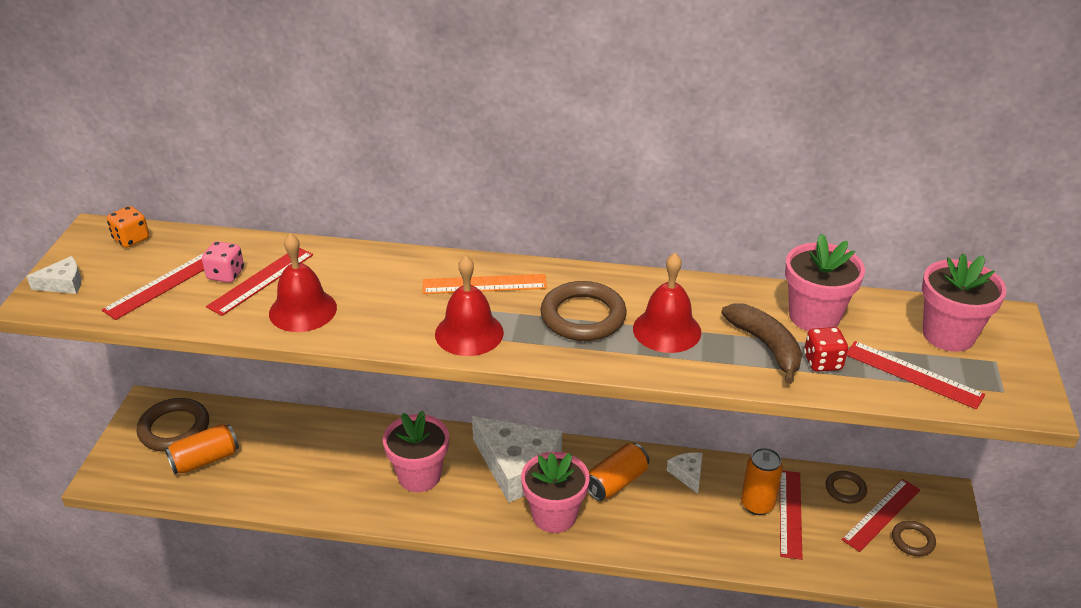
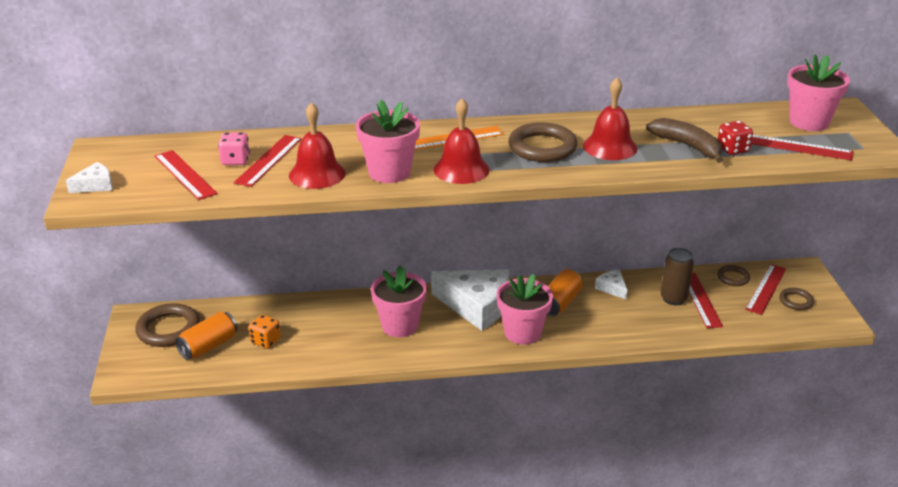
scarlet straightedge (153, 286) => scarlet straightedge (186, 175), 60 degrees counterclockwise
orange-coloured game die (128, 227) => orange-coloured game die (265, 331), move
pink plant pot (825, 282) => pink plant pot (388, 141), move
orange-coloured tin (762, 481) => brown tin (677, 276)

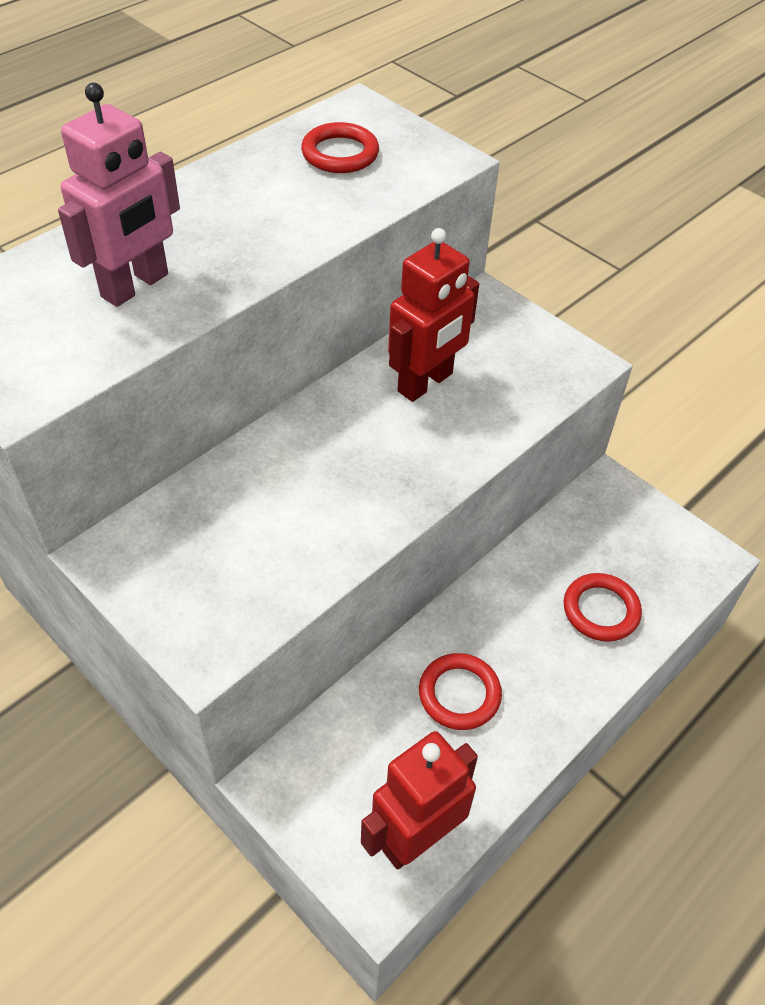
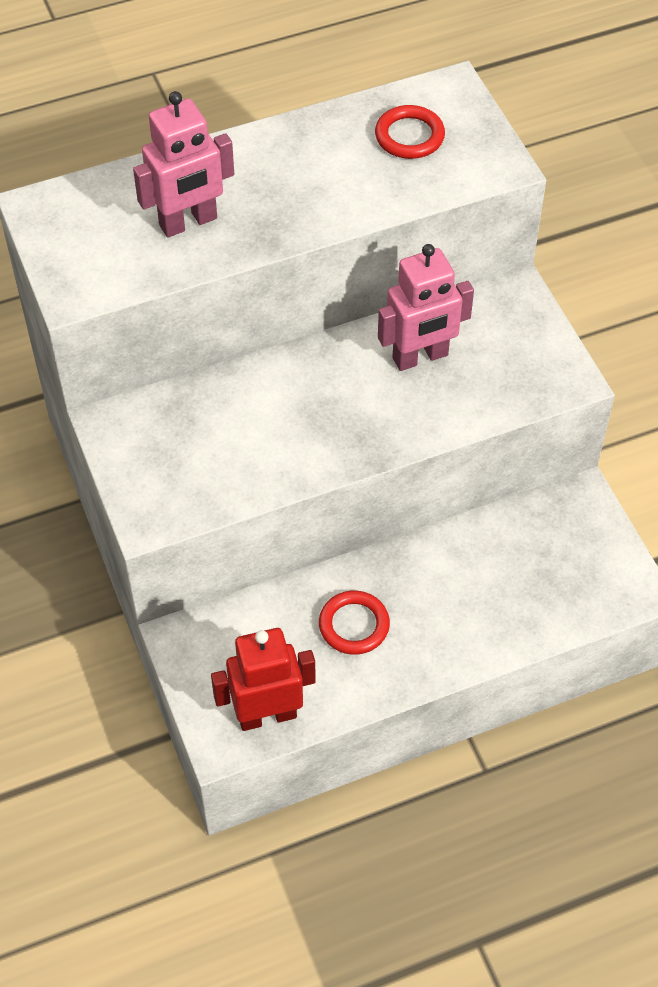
scarlet robot (433, 315) => pink robot (426, 307)
scarlet ring (603, 607) => nothing

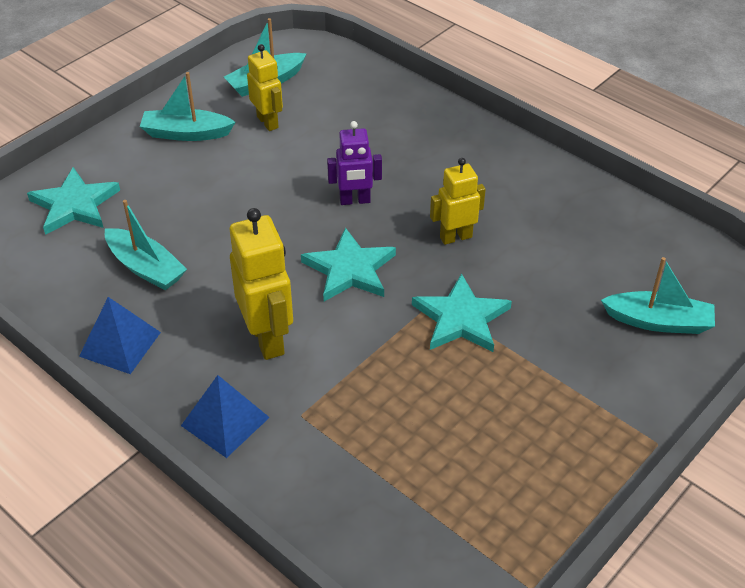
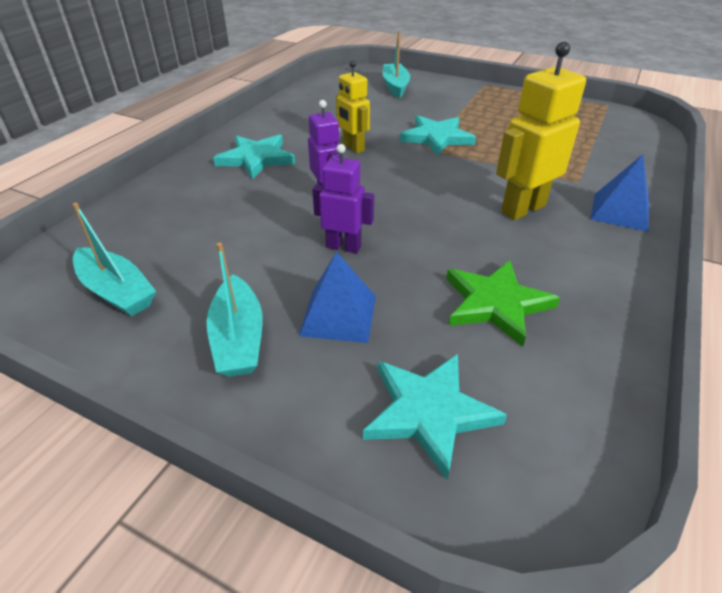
aqua five-pointed star (348, 264) => aqua five-pointed star (254, 157), move
royal blue solid pyramid (120, 335) => royal blue solid pyramid (337, 297), move
nothing => violet robot (343, 198)
aqua boat (146, 245) => green five-pointed star (503, 303)
yellow robot (265, 87) => nothing

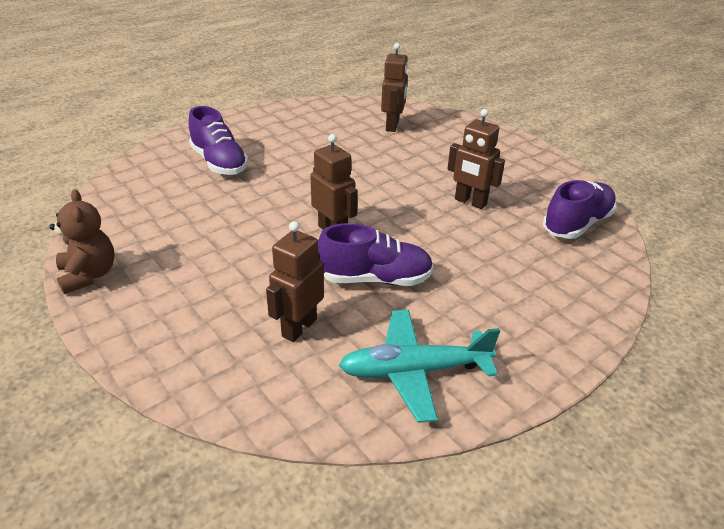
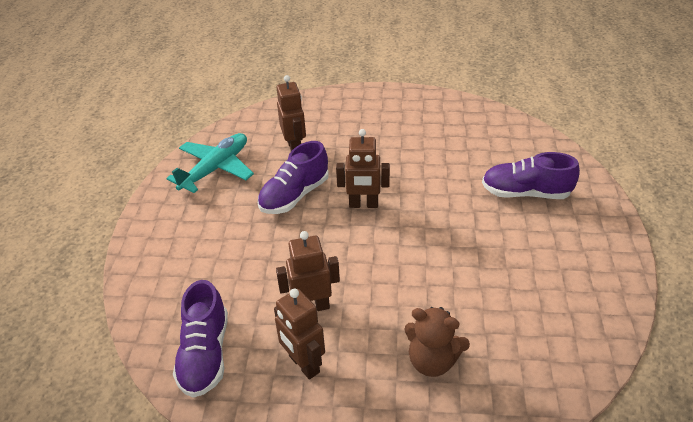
brown robot (394, 87) => brown robot (299, 334), move
brown teddy bear (81, 241) => brown teddy bear (437, 342), move

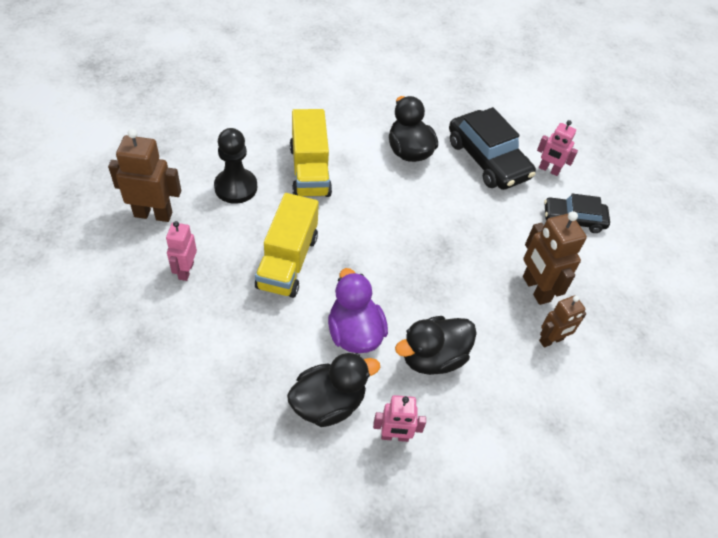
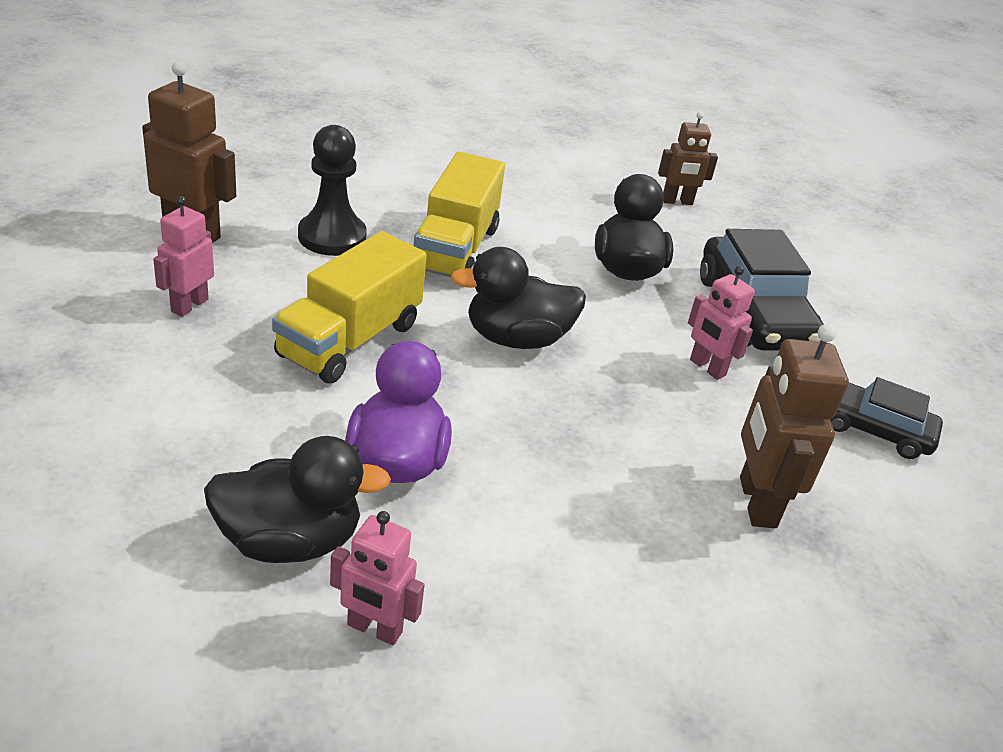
black toy duck (436, 345) => black toy duck (518, 298), move
brown robot (562, 321) => brown robot (688, 158), move
pink robot (557, 148) => pink robot (721, 323), move

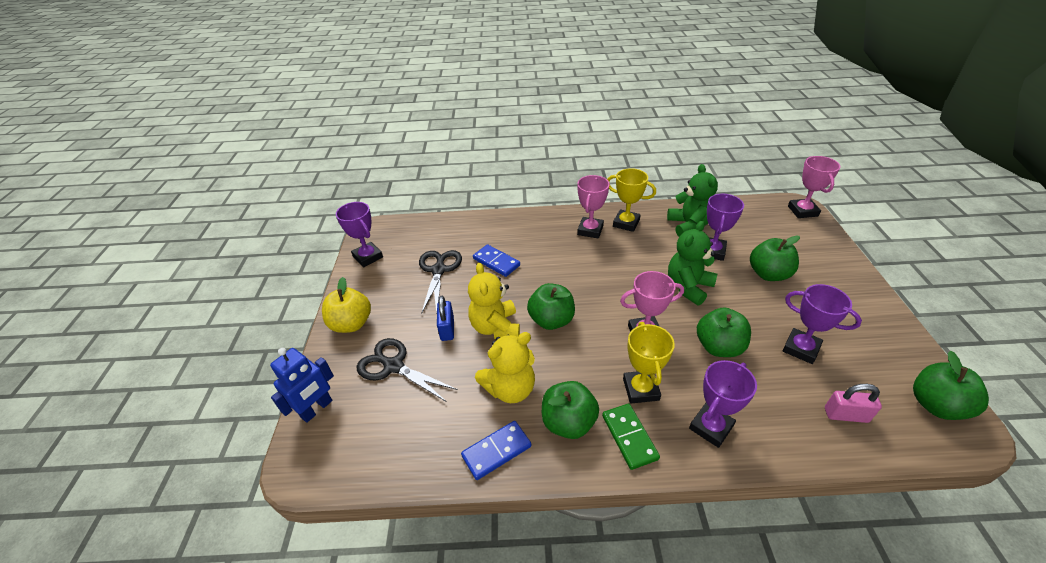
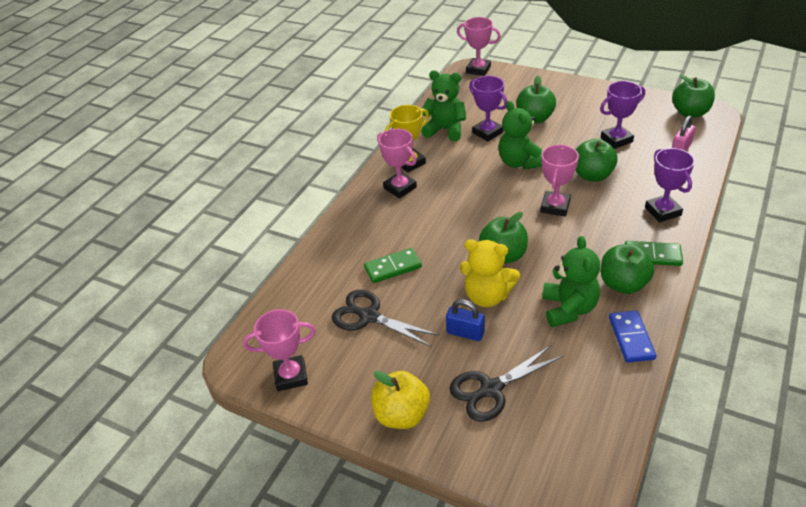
violet prize cup (359, 234) => pink prize cup (279, 350)
royal blue domino tile (496, 260) => green domino tile (393, 265)
yellow teddy bear (505, 367) => green teddy bear (571, 281)
royal blue robot (302, 385) => nothing
yellow prize cup (649, 363) => nothing

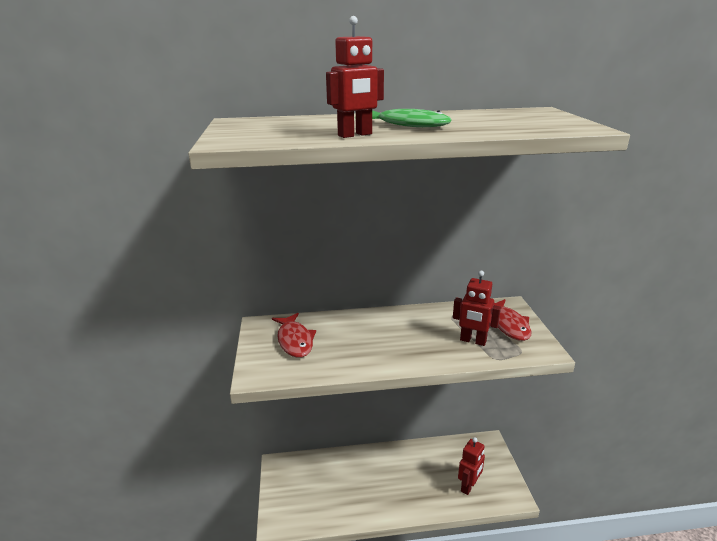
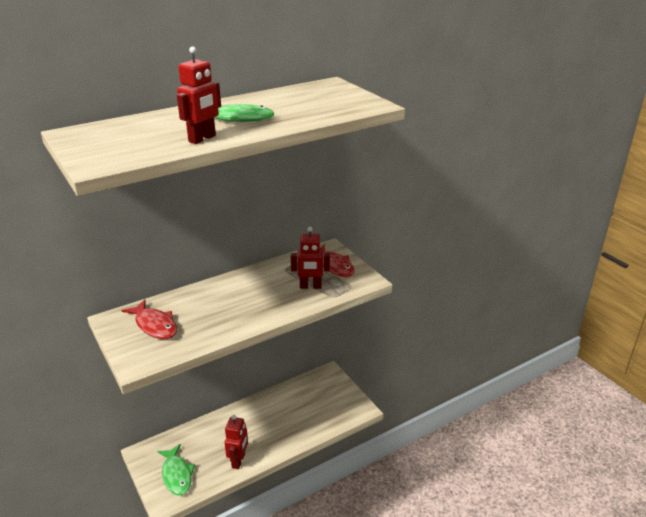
nothing => green fish figure (176, 470)
scarlet robot (471, 466) => scarlet robot (236, 442), move

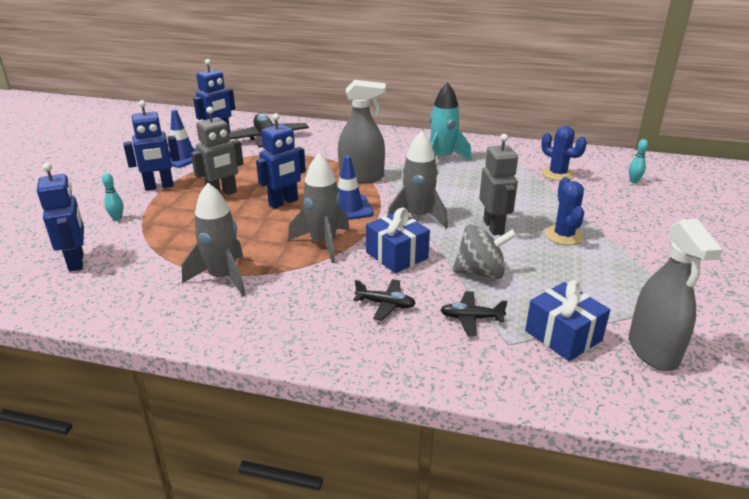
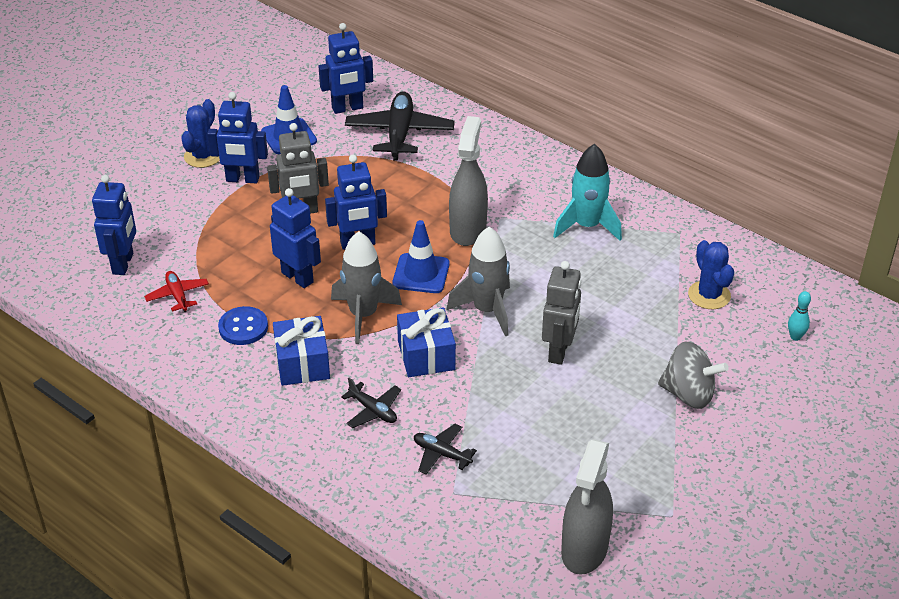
nothing => scarlet plane (176, 291)
royal blue cactus (564, 211) => royal blue cactus (200, 133), move
ash-grey rocket (214, 239) => royal blue sewing button (243, 325)
nothing => royal blue robot (295, 238)
royal blue wrapped gift (567, 320) => royal blue wrapped gift (301, 351), move
ash-grey sprayer (362, 131) => ash-grey sprayer (468, 181), 105 degrees counterclockwise
ash-grey toy top (484, 252) => ash-grey toy top (693, 375), move
aqua bowling pin (113, 197) => nothing

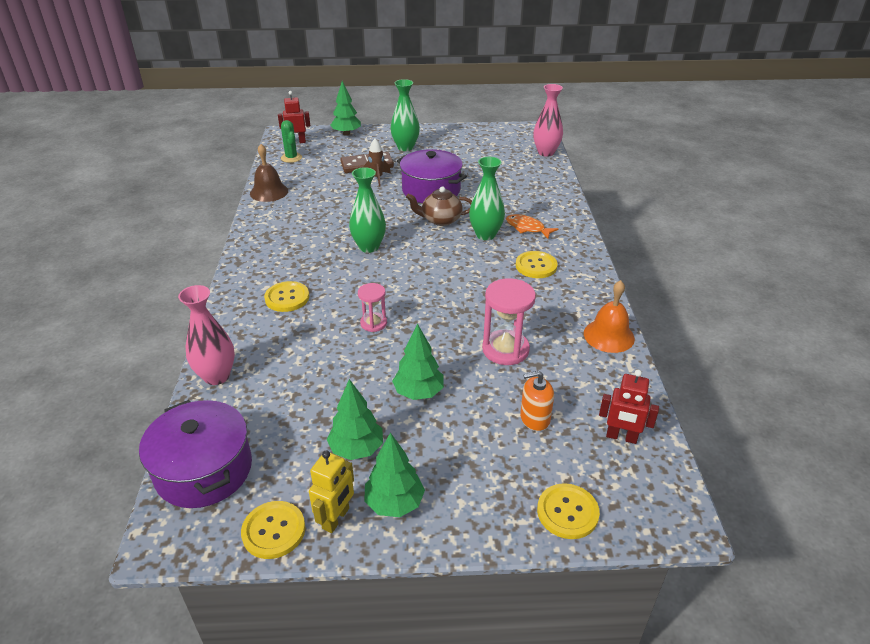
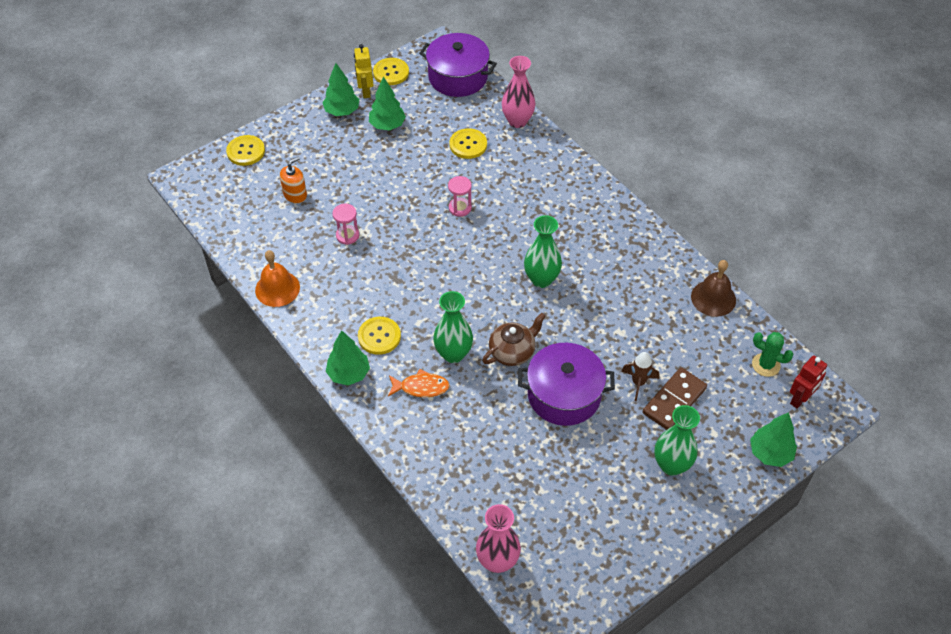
green tree (418, 361) => green tree (348, 358), move
pink hourglass (509, 321) => pink hourglass (346, 224), x0.60
yellow sewing button (286, 296) => yellow sewing button (468, 143), move
scarlet robot (629, 407) => nothing

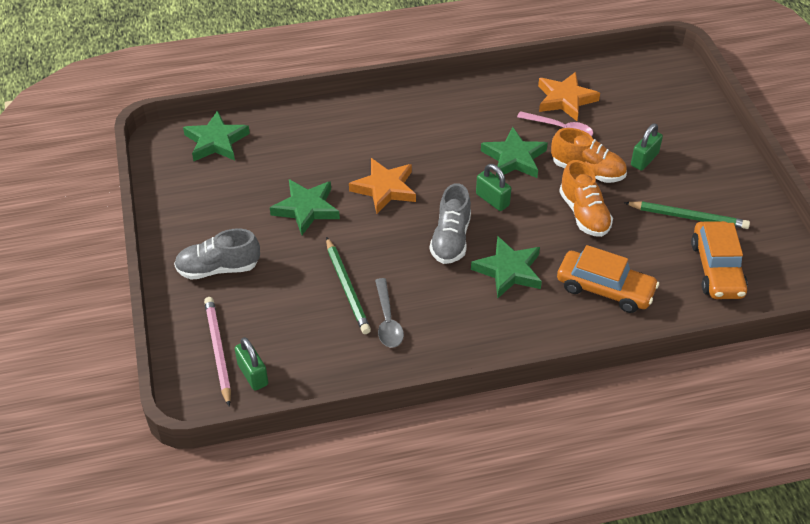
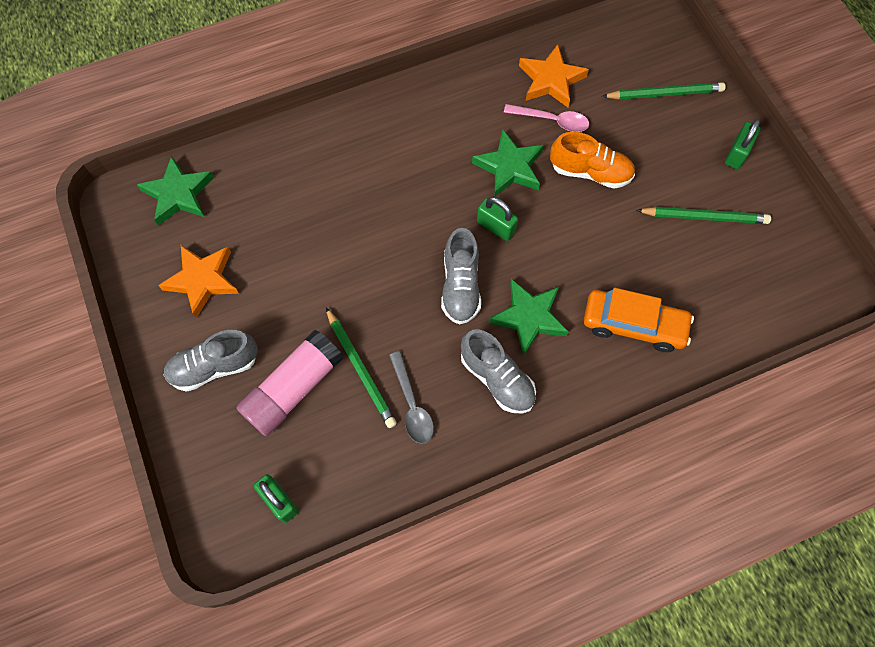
orange-coloured five-pointed star (382, 186) => orange-coloured five-pointed star (198, 281), move
nothing => pink glue (290, 383)
nothing => ash-grey lace-up shoe (498, 371)
nothing => green wooden pencil (664, 91)
green small lock (647, 147) => green small lock (742, 144), move
pink wooden pencil (217, 352) => nothing
green five-pointed star (305, 207) => nothing
orange-coloured lace-up shoe (586, 198) => nothing
orange-coloured automobile (719, 260) => nothing

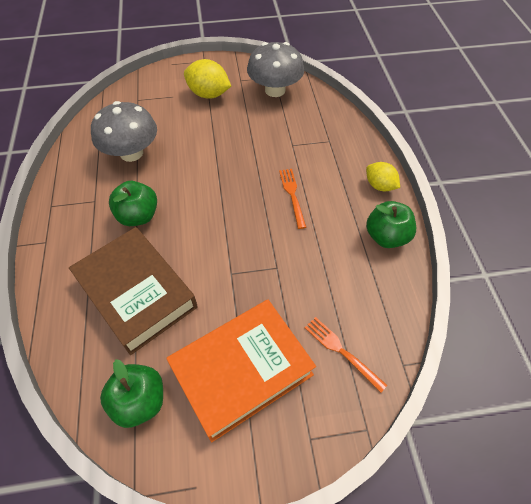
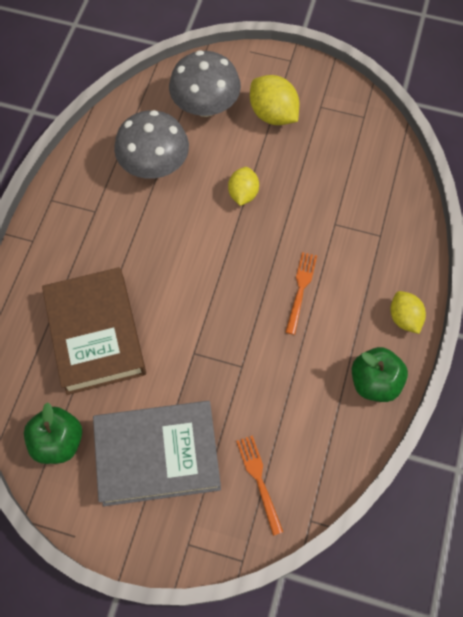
orange-coloured book (241, 371) => ash-grey book (157, 453)
ash-grey toadstool (275, 69) => ash-grey toadstool (205, 83), move
nothing => yellow toy lemon (243, 186)
green apple (133, 203) => nothing

